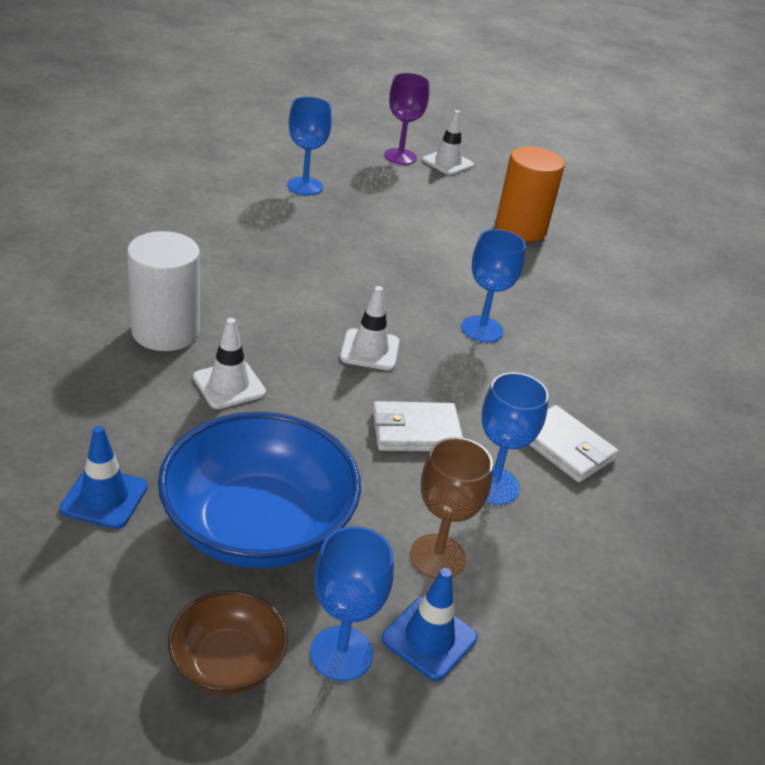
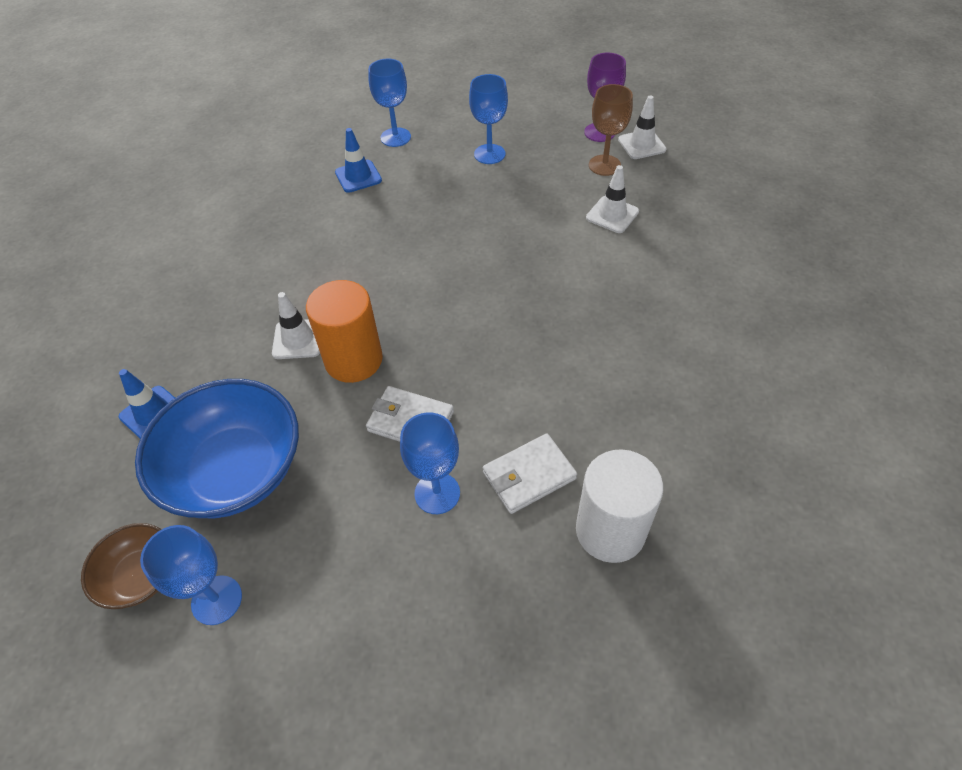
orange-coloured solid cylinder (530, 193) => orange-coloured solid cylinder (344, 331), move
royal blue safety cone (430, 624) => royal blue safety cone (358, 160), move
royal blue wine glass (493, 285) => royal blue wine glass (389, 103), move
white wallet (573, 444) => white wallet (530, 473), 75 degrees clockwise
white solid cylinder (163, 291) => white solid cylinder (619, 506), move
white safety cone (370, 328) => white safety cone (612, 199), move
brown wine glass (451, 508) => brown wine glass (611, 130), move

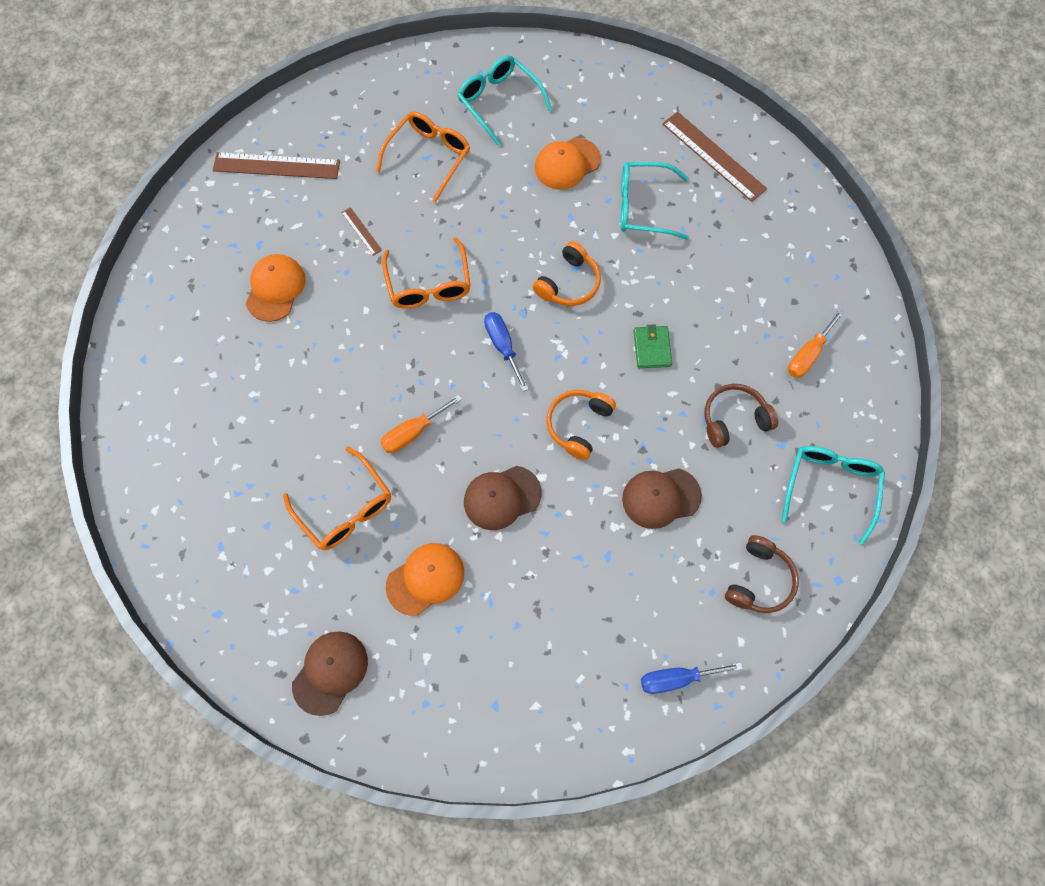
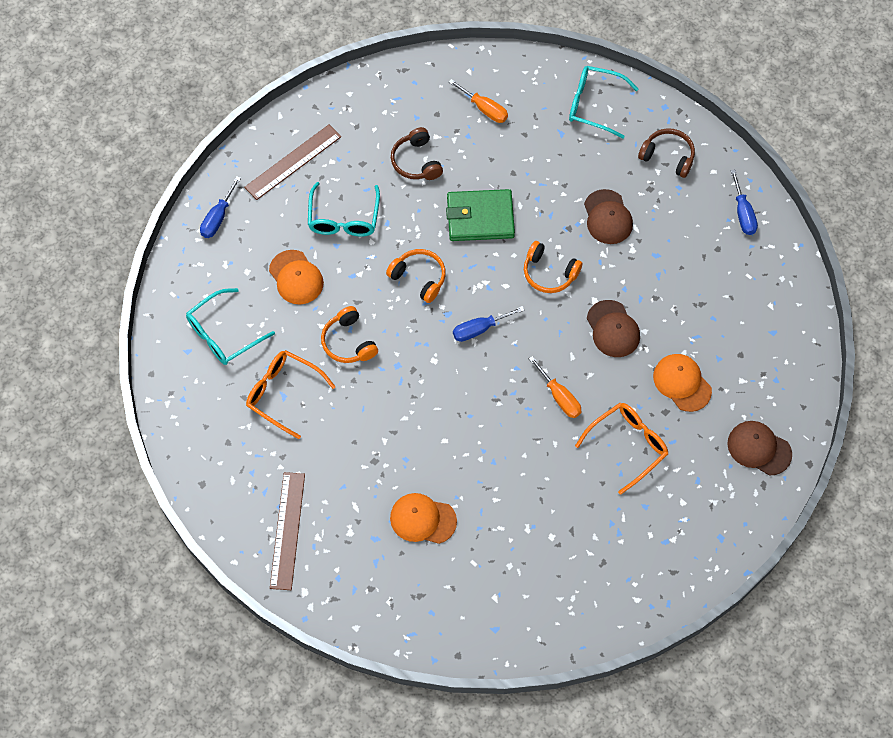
nothing => royal blue hand screwdriver (220, 207)
nothing => orange-coloured headset (349, 334)
brown headset (741, 416) => brown headset (417, 153), move
green wallet (653, 346) => green wallet (480, 215), x1.84
brown straightedge (361, 231) => nothing
orange-coloured spectacles (426, 273) => nothing

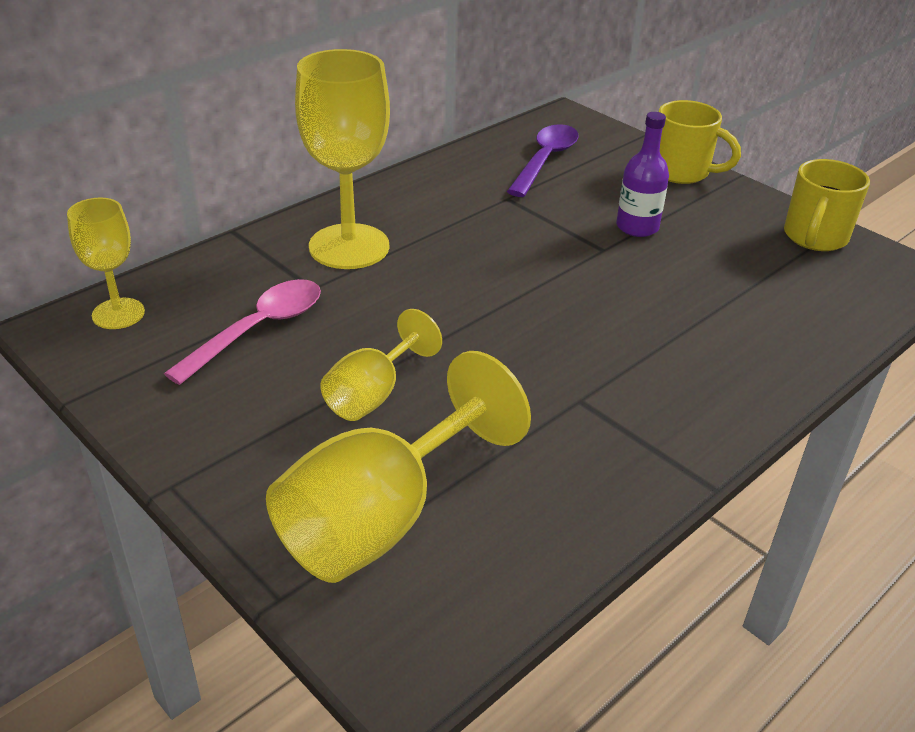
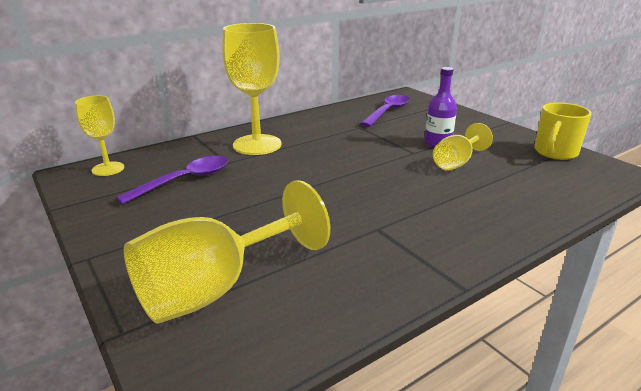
pink spoon (242, 332) => violet spoon (172, 180)
yellow wine glass (381, 365) => yellow wine glass (463, 147), move
yellow tea mug (700, 142) => nothing

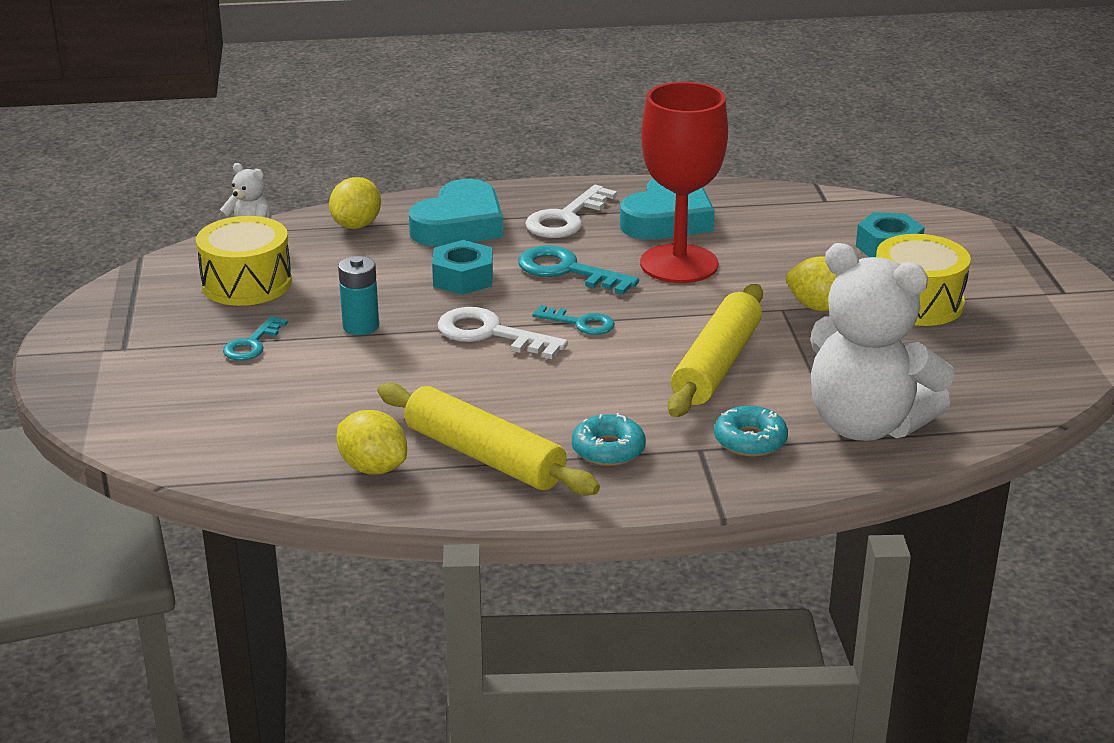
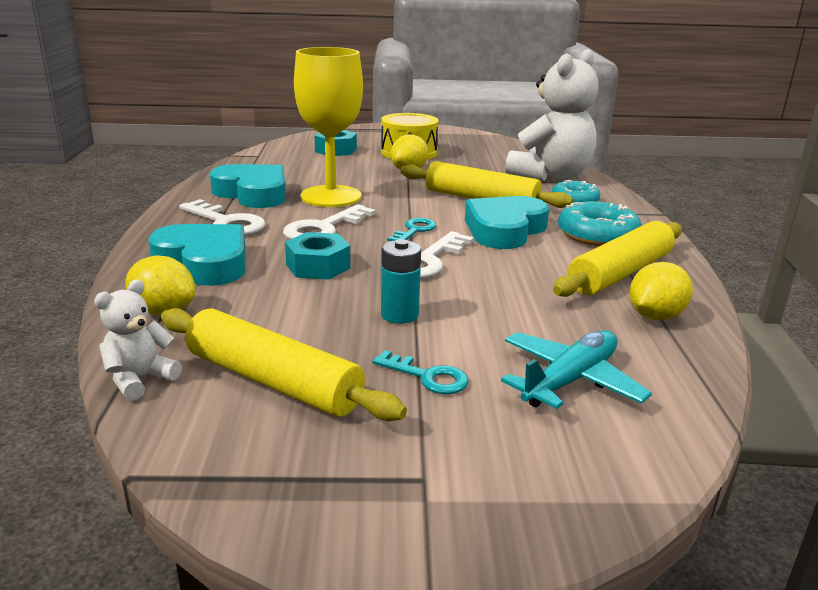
yellow snare drum (244, 261) => yellow rolling pin (284, 364)
aqua latchkey (578, 270) => white latchkey (329, 221)
scarlet wine glass (684, 182) => yellow wine glass (328, 127)
nothing => aqua heart shape (507, 222)
nothing => aqua plane (576, 369)
aqua glazed donut (609, 439) => aqua glazed donut (600, 223), x1.50

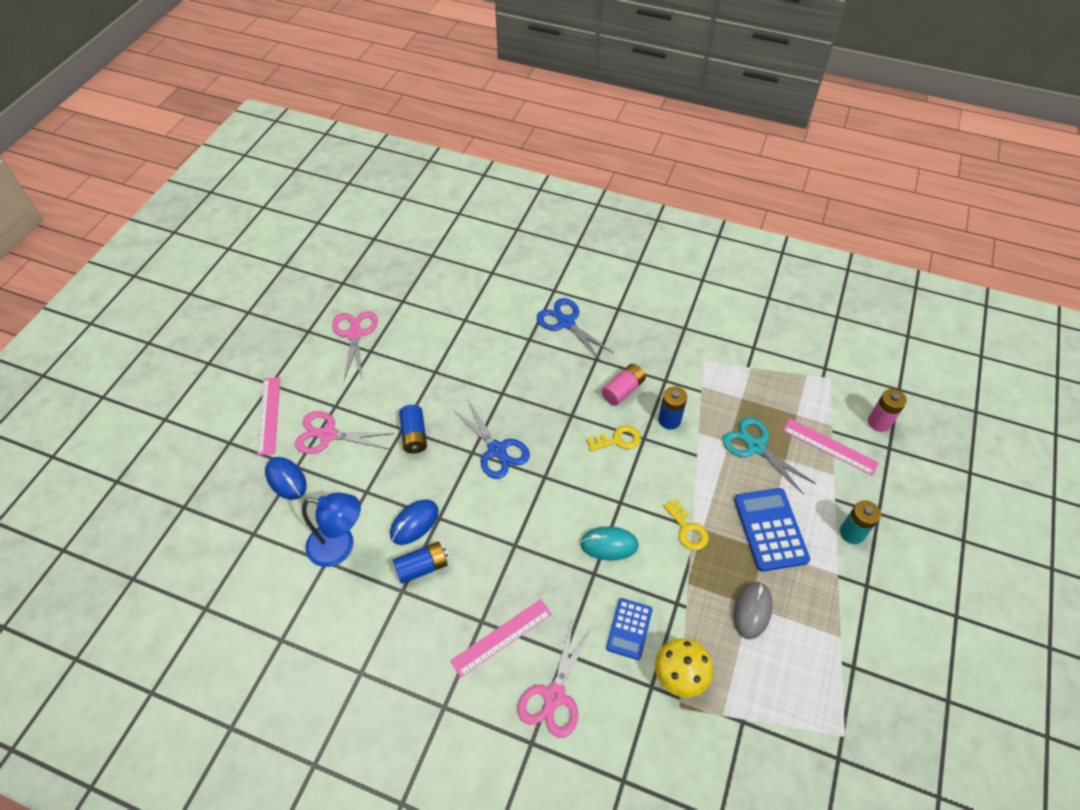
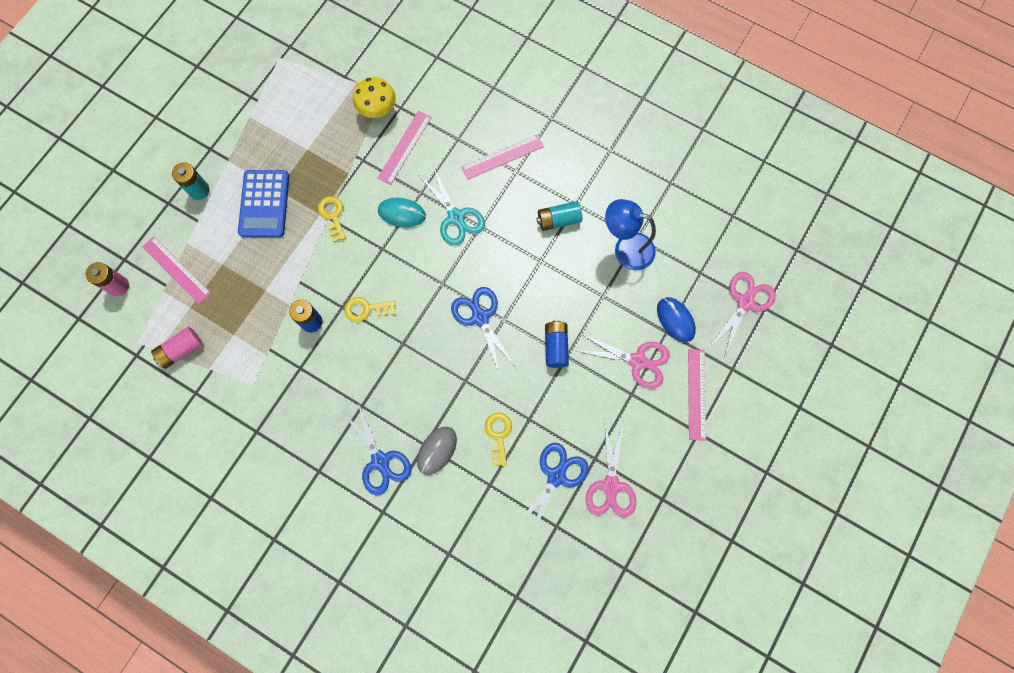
pink AA battery (624, 385) => pink AA battery (176, 348), move
royal blue adding machine (629, 629) => pink straightedge (405, 148)
ash-grey computer mouse (753, 610) => ash-grey computer mouse (437, 451), move
aqua shears (769, 456) => aqua shears (452, 206), move
nothing => yellow latchkey (498, 439)
nothing => royal blue shears (551, 490)
royal blue AA battery (420, 563) => aqua AA battery (559, 216)
pink shears (555, 678) => pink shears (743, 315), move
royal blue computer mouse (414, 522) => nothing

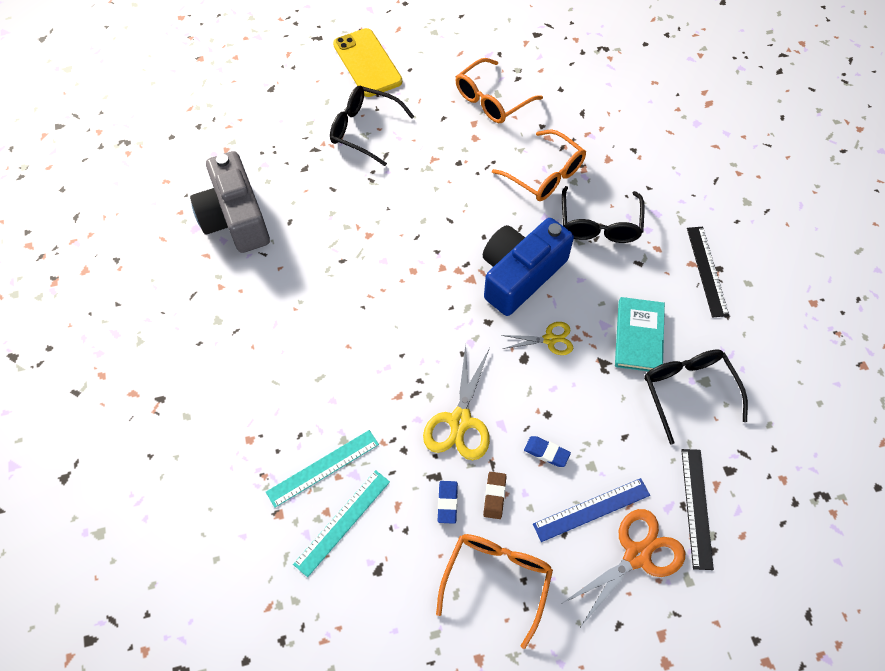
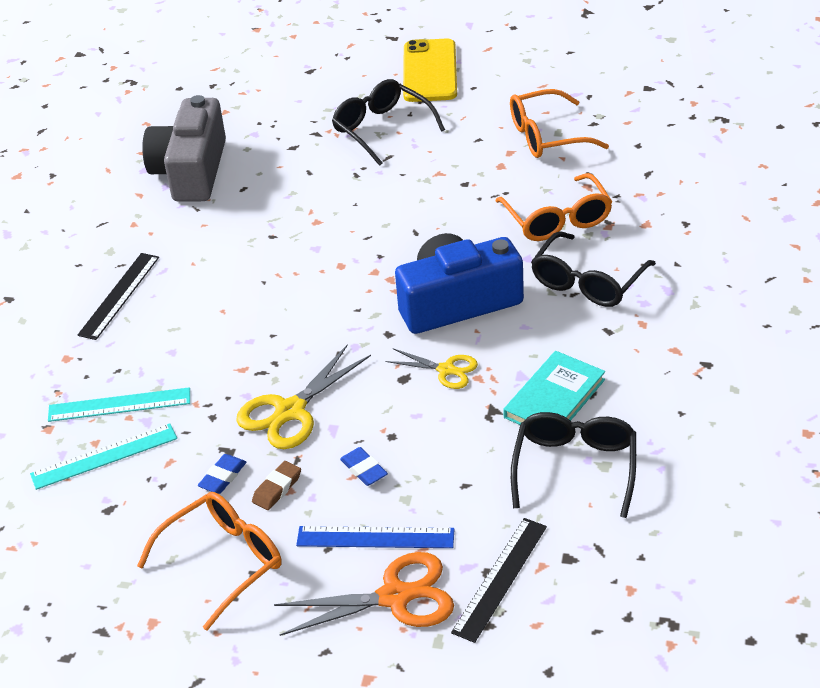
black straightedge (708, 272) => black straightedge (118, 296), move

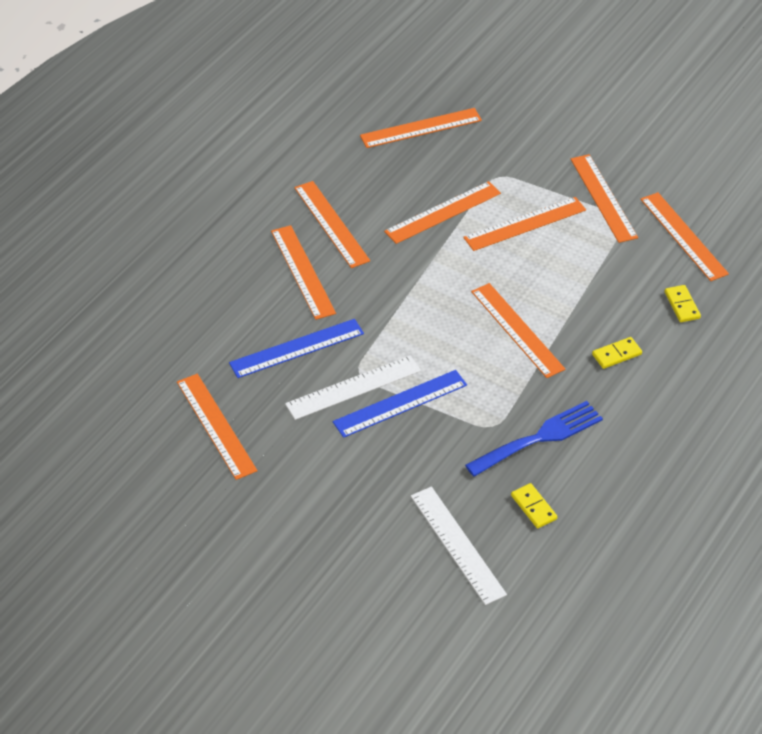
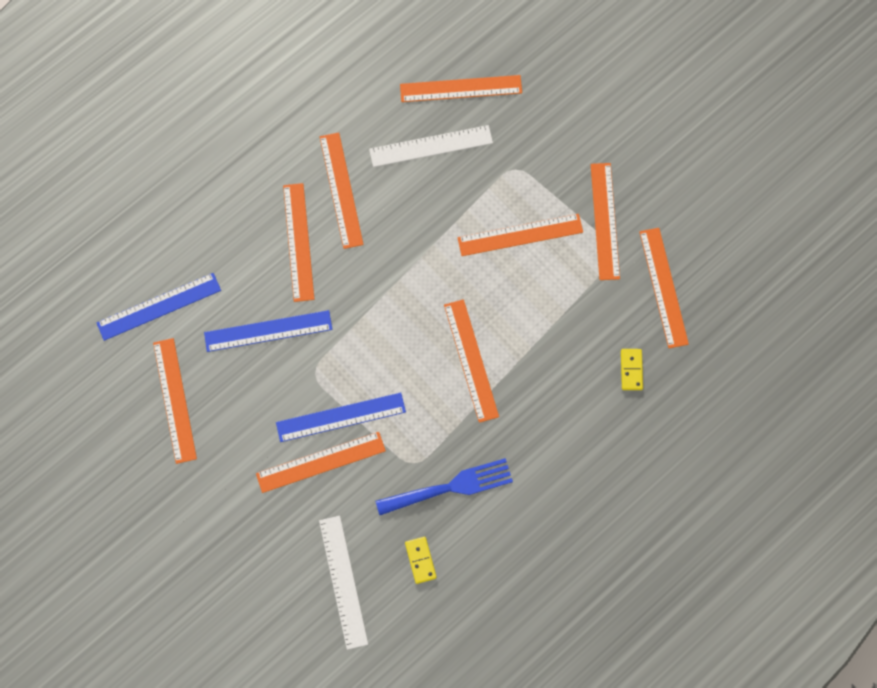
nothing => royal blue straightedge (158, 307)
orange-coloured straightedge (442, 212) => orange-coloured straightedge (321, 462), move
white straightedge (353, 388) => white straightedge (431, 146), move
yellow domino tile (617, 353) => nothing

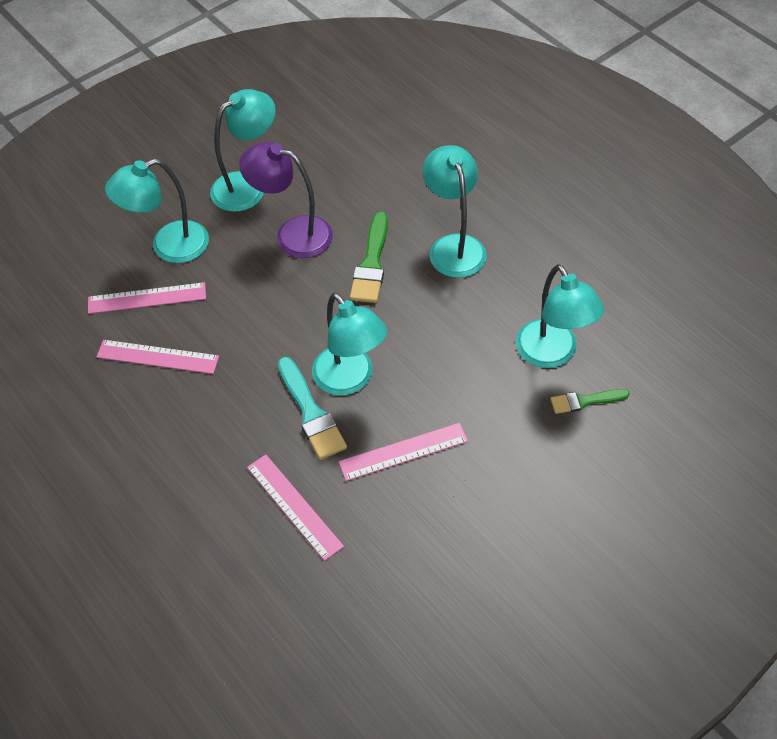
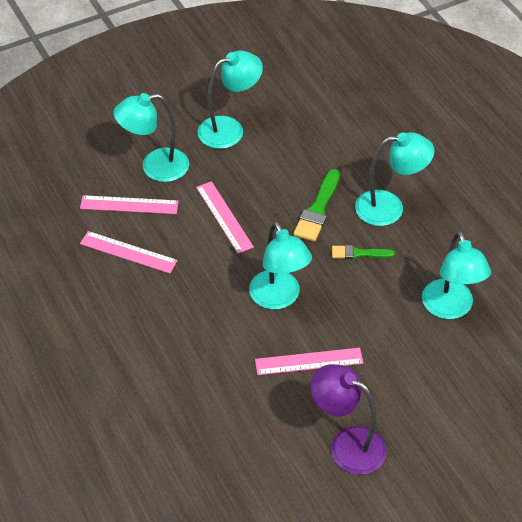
pink straightedge (295, 507) => pink straightedge (225, 217), move
violet reading lamp (286, 200) => violet reading lamp (348, 419), move
green paint brush (590, 401) => green paint brush (363, 252), move
aqua reading lamp (454, 211) => aqua reading lamp (395, 179), 90 degrees clockwise
aqua paint brush (312, 408) => nothing

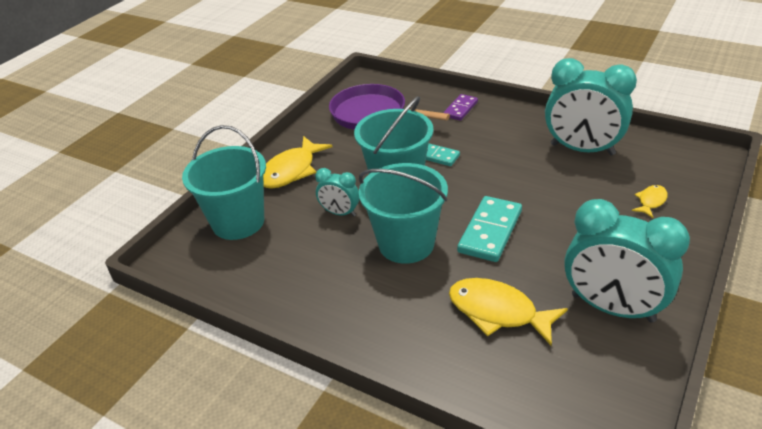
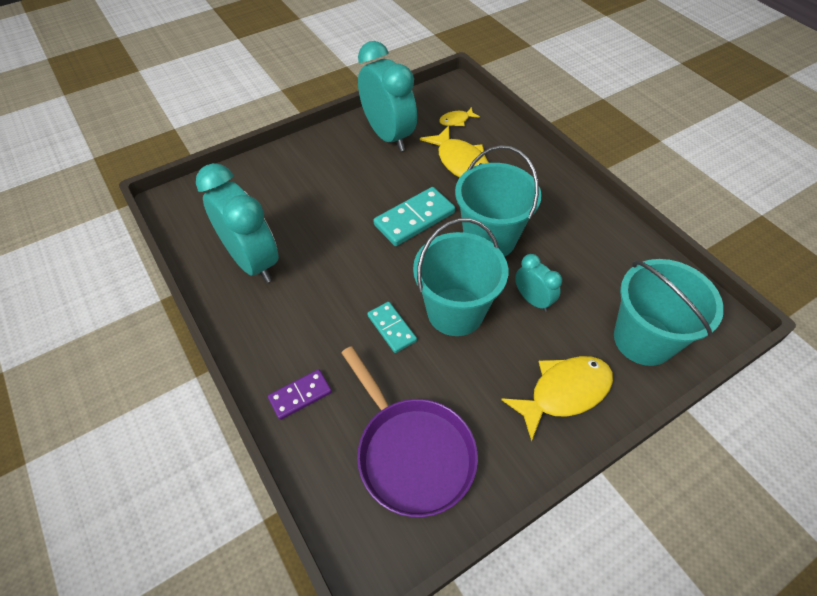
yellow fish figure (650, 201) => yellow fish figure (459, 116), move

